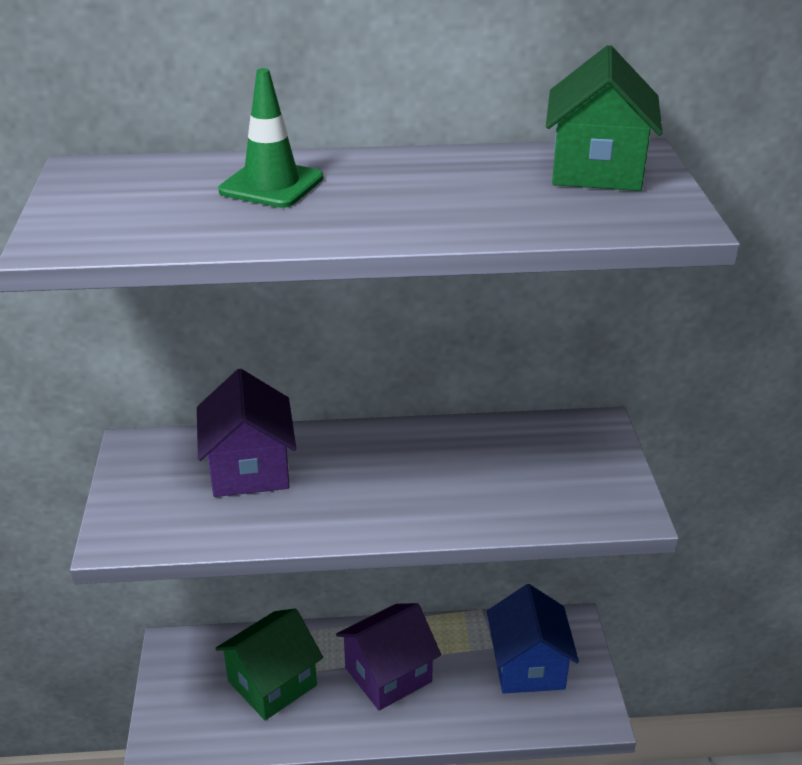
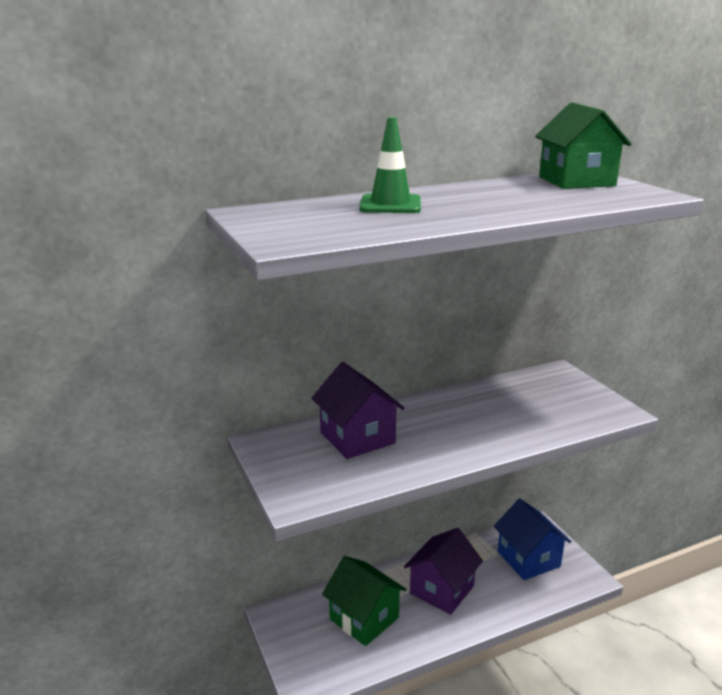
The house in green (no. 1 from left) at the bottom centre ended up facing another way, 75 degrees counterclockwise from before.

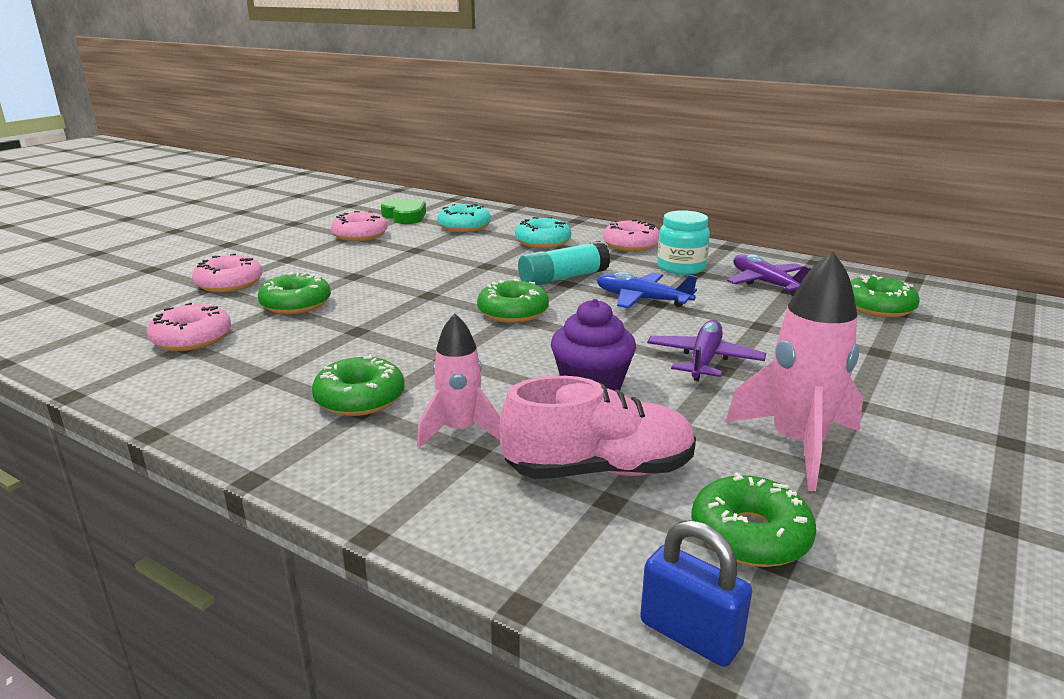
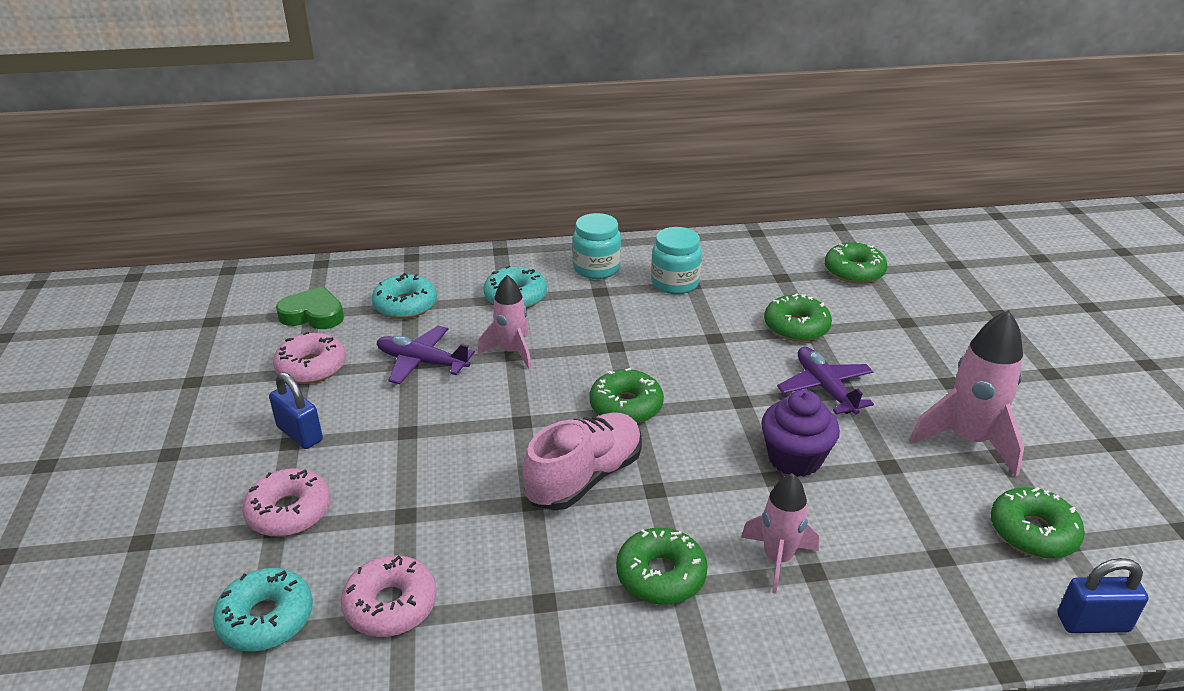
The second view lost the stick of glue in aqua at the centre.
The second view lost the plane in blue at the centre.
The second view gained the glazed donut in aqua (no. 1 from left) at the bottom left.
The second view gained the small lock in blue (no. 1 from left) at the middle left.
The second view gained the toy rocket in rose-pink (no. 1 from left) at the centre.
The glazed donut in green (no. 1 from left in the first image) ended up elsewhere, having gone from the middle left to the middle right.
The shoe in rose-pink ended up elsewhere, having gone from the centre to the bottom centre.
The plane in violet (no. 2 from left in the first image) ended up elsewhere, having gone from the middle right to the centre.
Where the glazed donut in rose-pink (no. 4 from left) stood at the centre, the jam jar in aqua (no. 1 from left) came to stand at the centre.

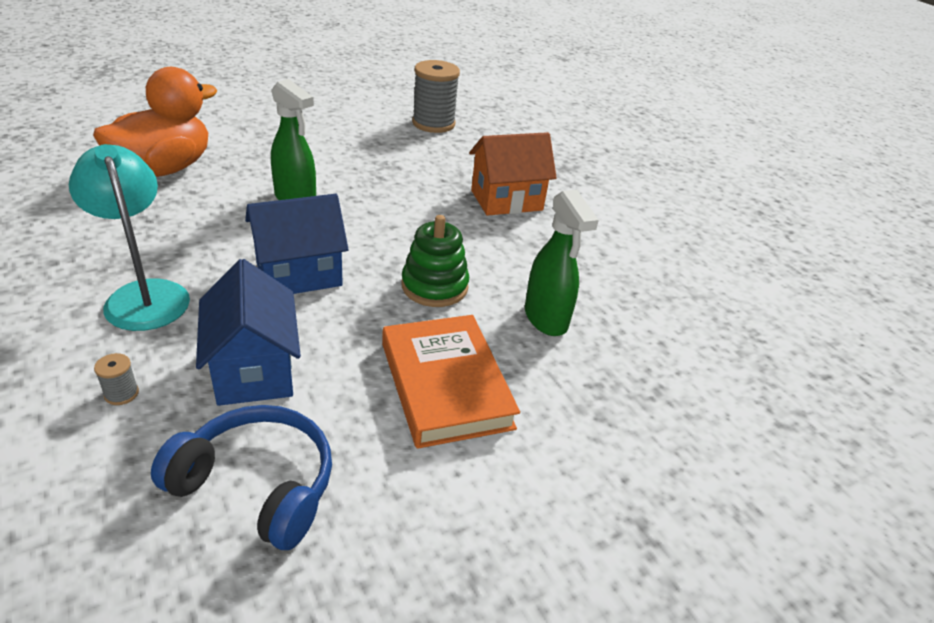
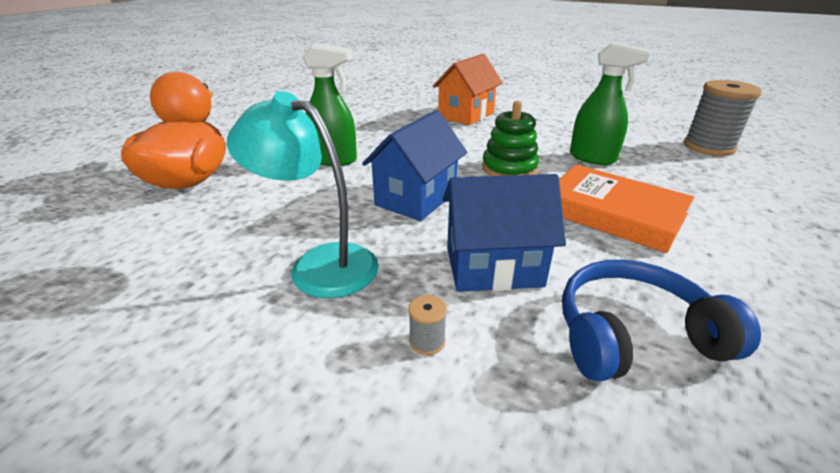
The spool in gray (no. 2 from left) ended up elsewhere, having gone from the top centre to the top right.
The house in blue (no. 1 from left in the first image) at the middle left ended up facing another way, 45 degrees counterclockwise from before.

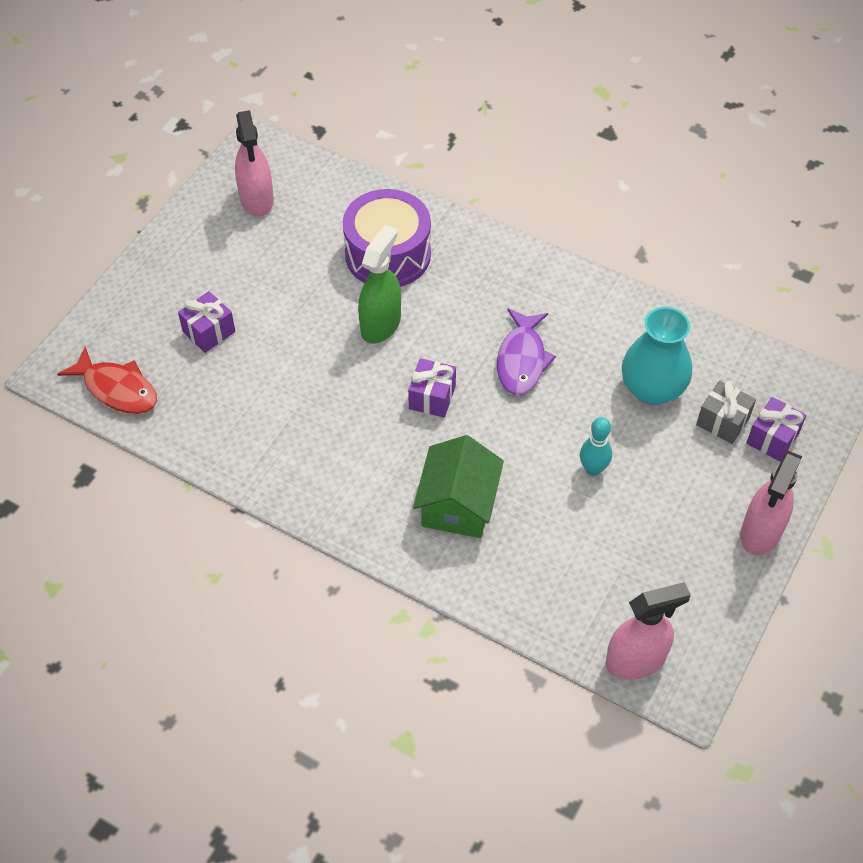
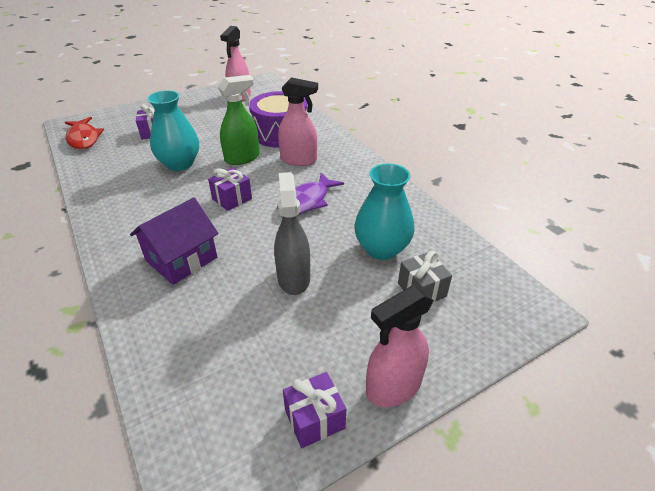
The second view gained the tall vase in aqua (no. 1 from left) at the top left.
The spray cleaner in rose-pink (no. 2 from left) ended up elsewhere, having gone from the bottom right to the top centre.
The wrapped gift in violet (no. 3 from left) ended up elsewhere, having gone from the middle right to the bottom centre.
Where the tenpin in aqua stood at the middle right, the spray cleaner in gray came to stand at the centre.
What was the house in green at the centre turned into the house in violet at the middle left.

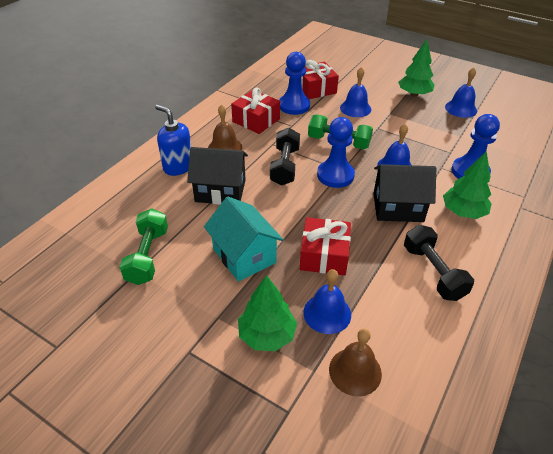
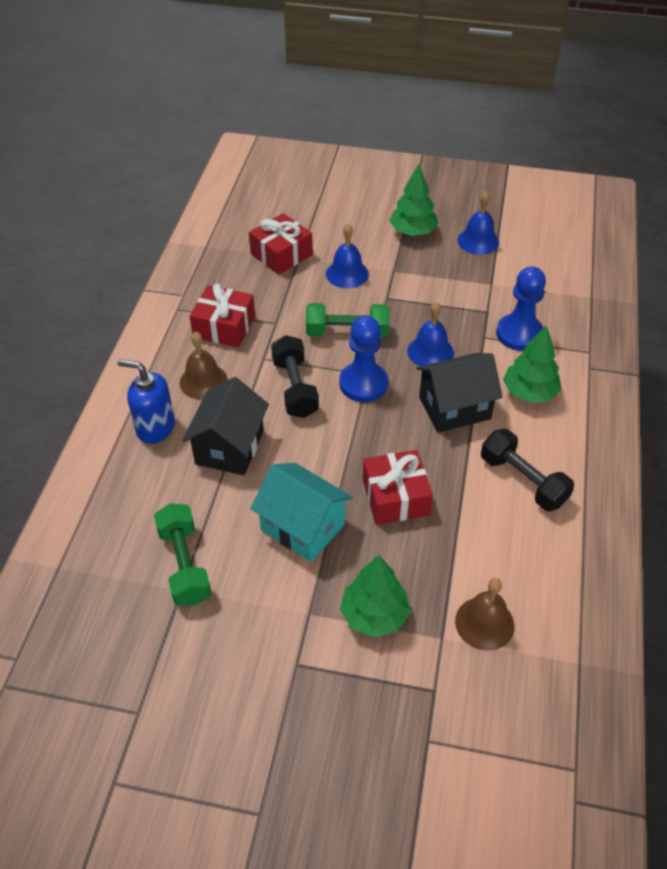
The second view lost the game pawn in blue (no. 1 from left) at the top centre.
The second view lost the hand bell in blue (no. 1 from left) at the centre.
The house in ebony (no. 1 from left) at the centre ended up facing another way, 60 degrees counterclockwise from before.

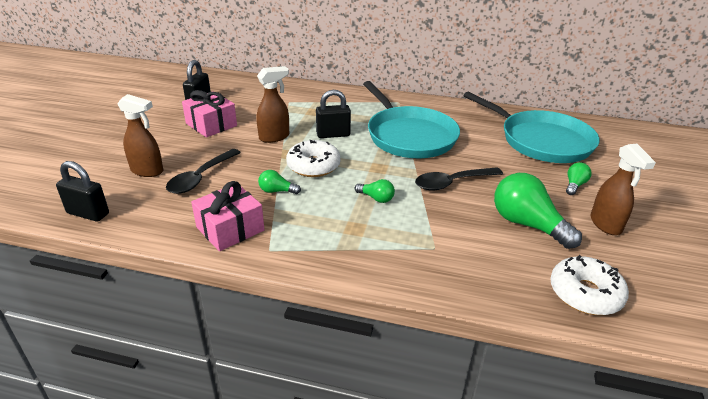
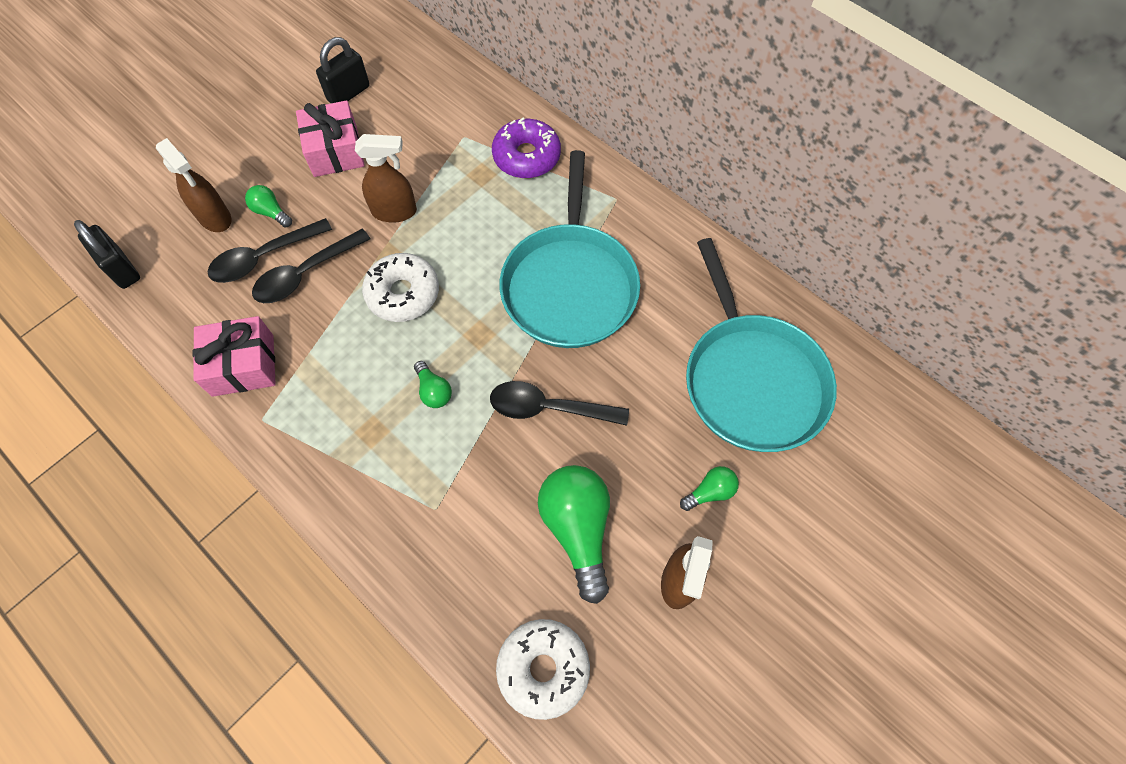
The second view lost the small lock in ebony (no. 3 from left) at the top centre.
The second view gained the teaspoon in ebony (no. 2 from left) at the middle left.
The second view gained the glazed donut in violet at the top centre.
The lightbulb in green (no. 1 from left) ended up elsewhere, having gone from the centre to the top left.

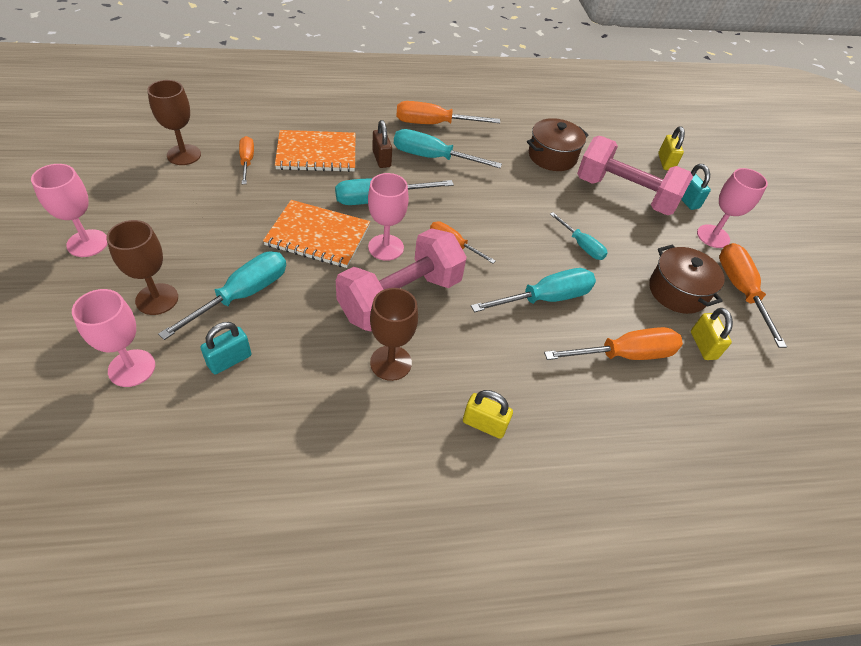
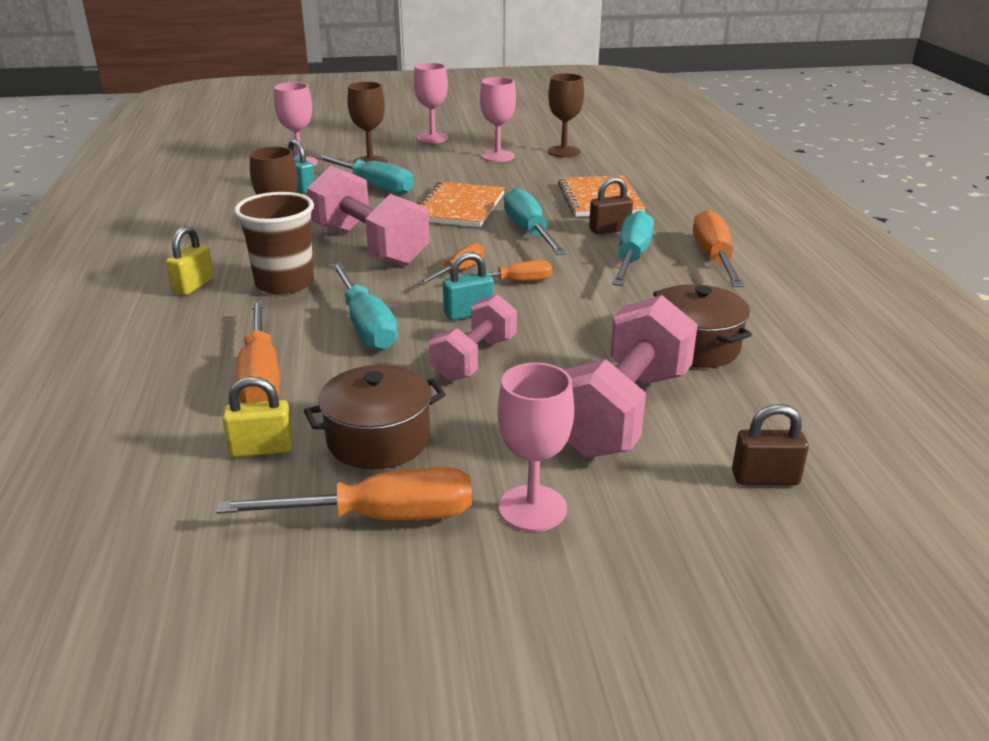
The second view gained the tumbler in dark brown at the top left.
The screwdriver in bright orange (no. 1 from left in the first image) ended up elsewhere, having gone from the top left to the centre.
The goblet in rose-pink (no. 3 from left) ended up elsewhere, having gone from the centre to the top centre.
The small lock in aqua (no. 2 from left) ended up elsewhere, having gone from the top right to the centre.
Where the screwdriver in aqua (no. 5 from left) stood at the middle right, the dumbbell in rose-pink (no. 2 from left) came to stand at the centre.
What was the small lock in yellow (no. 2 from left) at the top right turned into the small lock in dark brown (no. 2 from left) at the middle right.

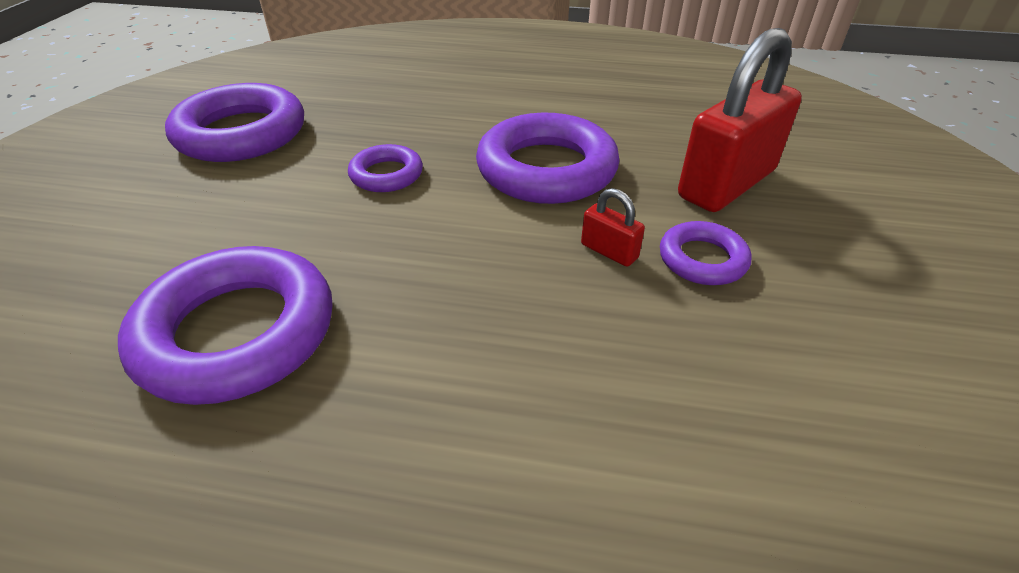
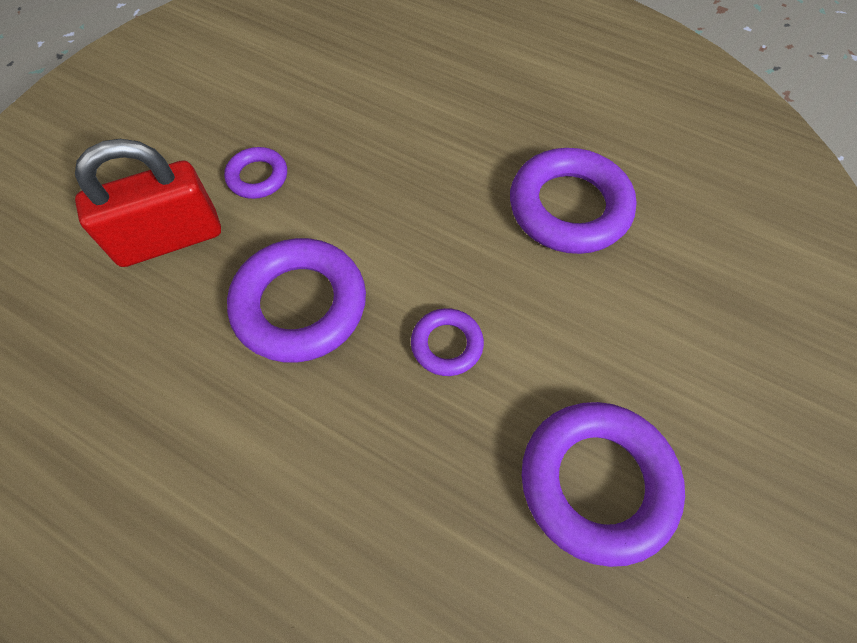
The second view lost the small lock in scarlet (no. 1 from left) at the centre.

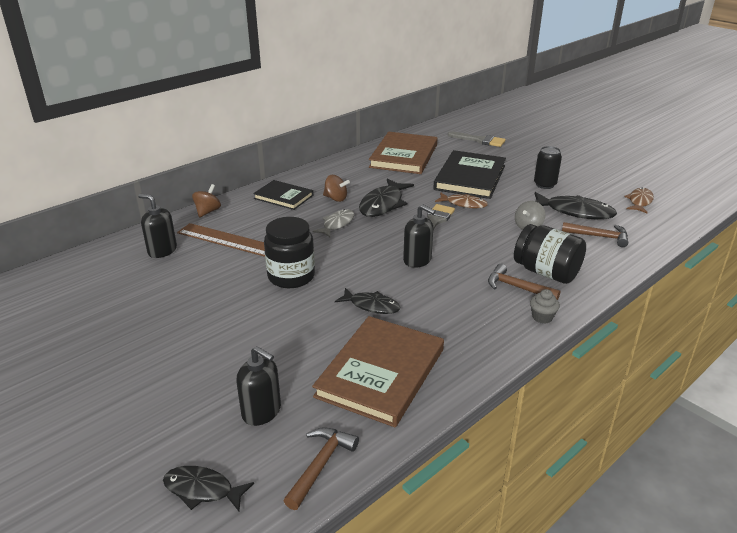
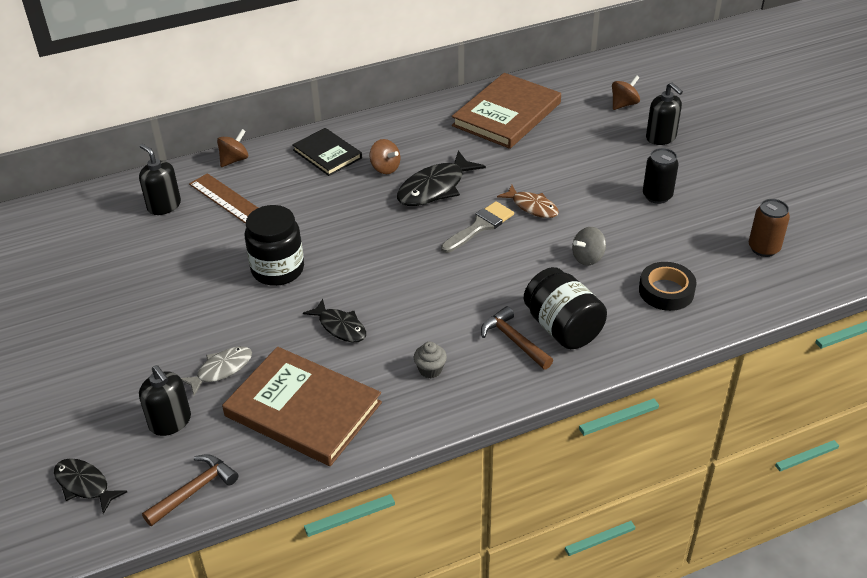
The second view lost the book in ebony (no. 2 from left) at the top centre.
The second view lost the fish in ebony (no. 4 from left) at the middle right.
The fish in gray ended up elsewhere, having gone from the centre to the middle left.
The soap dispenser in ebony (no. 3 from left) ended up elsewhere, having gone from the centre to the top right.
The muffin in gray ended up elsewhere, having gone from the middle right to the centre.
Where the brush in gray (no. 2 from left) stood at the top centre, the toy top in dark brown (no. 3 from left) came to stand at the top right.
Where the hammer in dark brown (no. 3 from left) stood at the middle right, the tape in ebony came to stand at the middle right.
Where the fish in dark brown (no. 2 from left) stood at the middle right, the soda can in dark brown came to stand at the middle right.
The book in dark brown (no. 1 from left) at the bottom centre ended up facing another way, 75 degrees clockwise from before.

